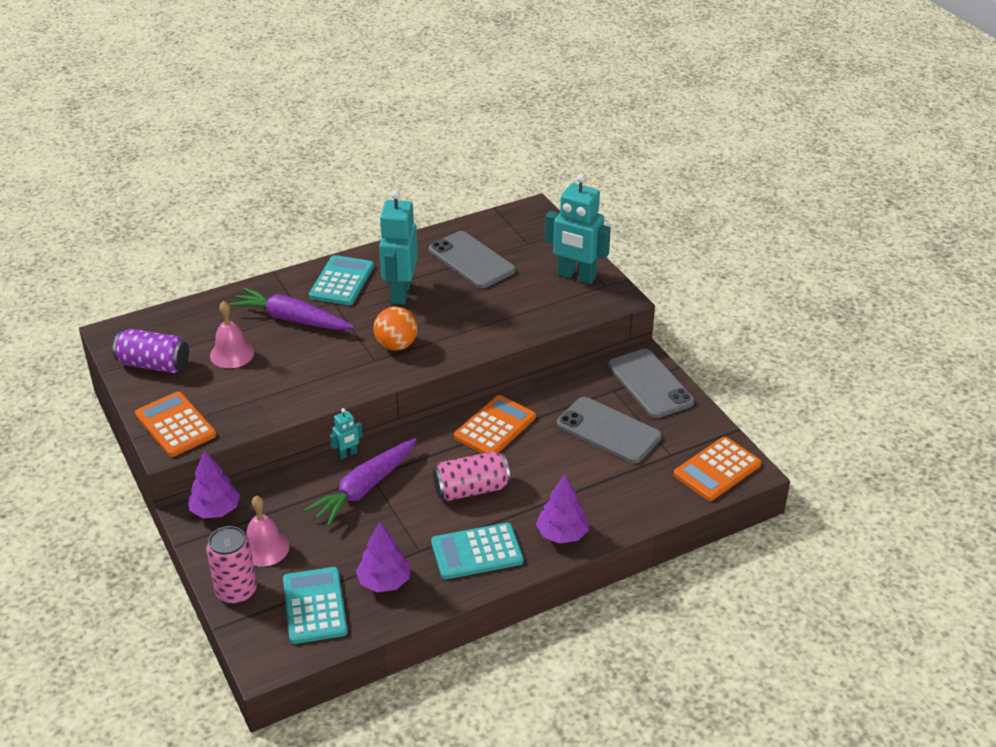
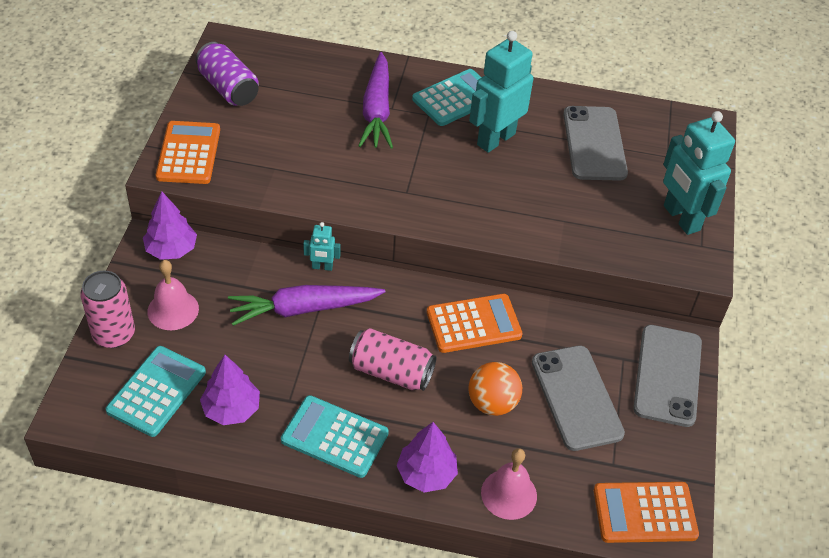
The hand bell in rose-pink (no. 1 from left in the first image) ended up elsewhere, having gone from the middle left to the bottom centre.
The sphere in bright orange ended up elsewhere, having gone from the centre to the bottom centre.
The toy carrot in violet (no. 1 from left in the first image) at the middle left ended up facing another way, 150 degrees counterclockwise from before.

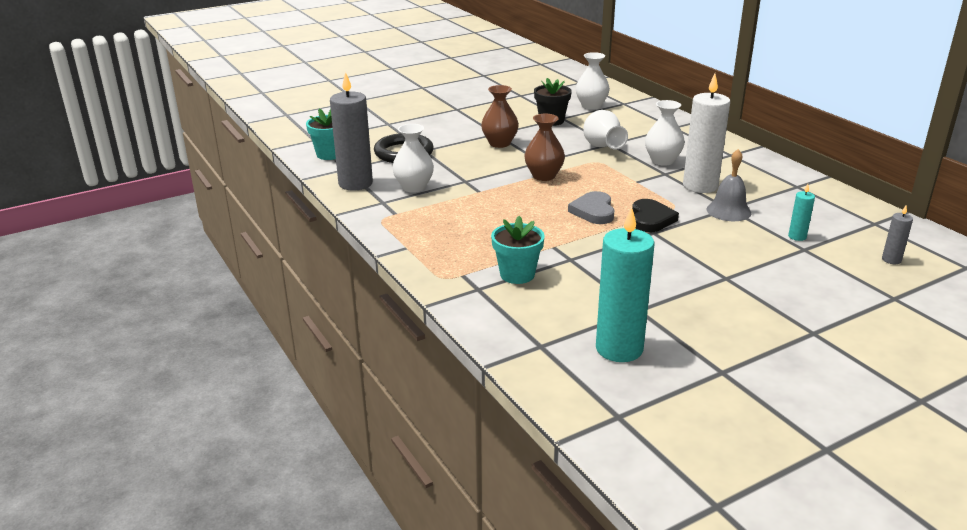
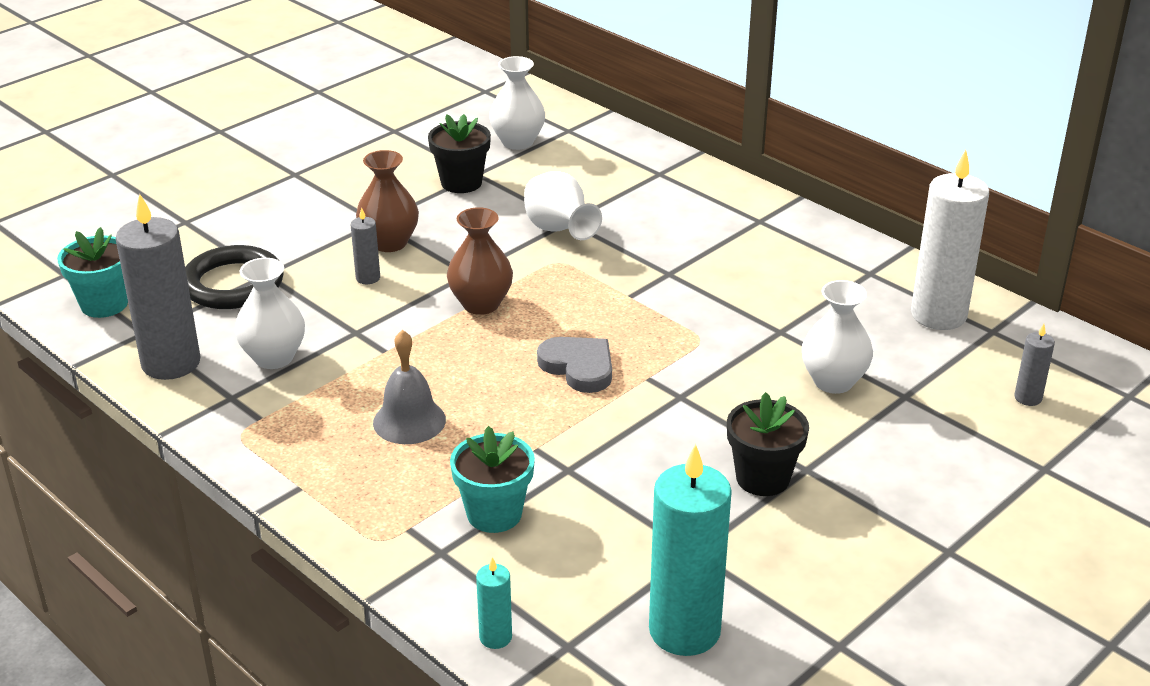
The second view lost the heart in ebony at the middle right.
The second view gained the pillar candle in gray (no. 2 from left) at the middle left.
The second view gained the plant pot in ebony (no. 2 from left) at the middle right.
The tall vase in snow-white (no. 4 from left) ended up elsewhere, having gone from the top right to the middle right.
The pillar candle in snow-white ended up elsewhere, having gone from the top right to the middle right.
The hand bell in gray ended up elsewhere, having gone from the middle right to the centre.
The pillar candle in aqua (no. 2 from left in the first image) ended up elsewhere, having gone from the middle right to the bottom centre.
The heart in gray at the centre ended up facing another way, 150 degrees clockwise from before.

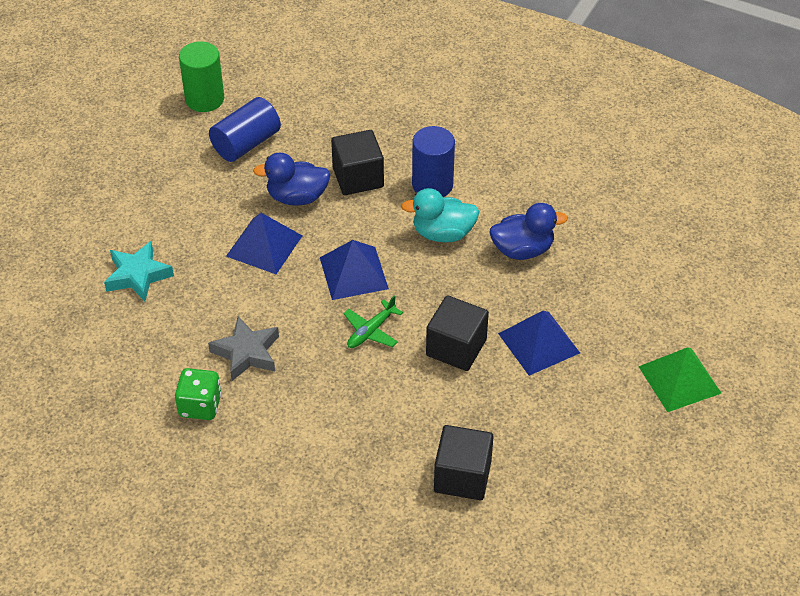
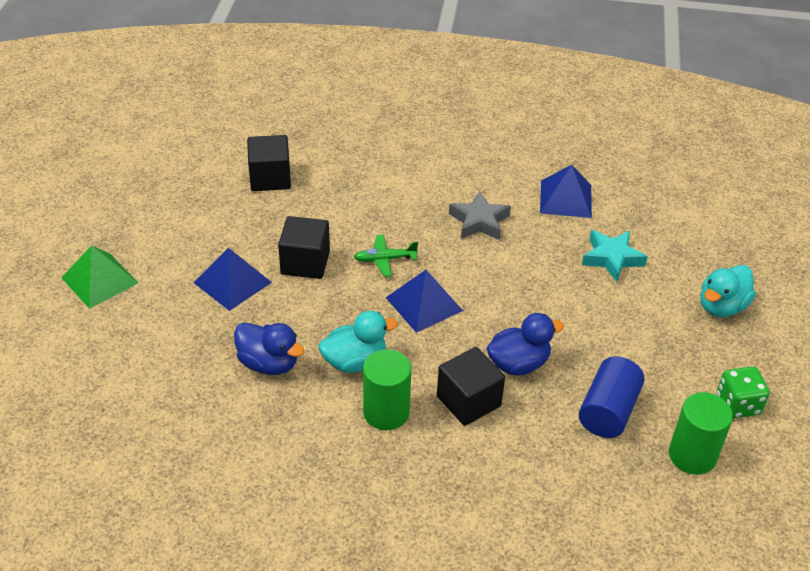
The second view gained the rubber duck in aqua (no. 2 from left) at the middle right.
The dice in green ended up elsewhere, having gone from the middle left to the bottom right.
The pyramid in blue (no. 1 from left in the first image) ended up elsewhere, having gone from the middle left to the middle right.
What was the solid cylinder in blue (no. 2 from left) at the top centre turned into the solid cylinder in green (no. 1 from left) at the bottom centre.
The plane in green at the centre ended up facing another way, 120 degrees counterclockwise from before.
The rubber duck in blue (no. 2 from left in the first image) at the centre ended up facing another way, 120 degrees counterclockwise from before.

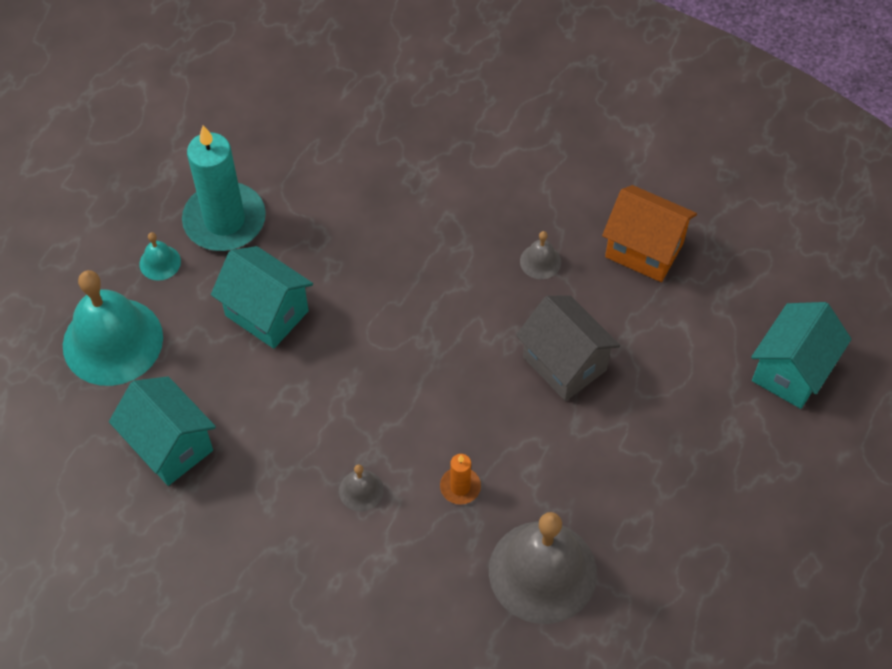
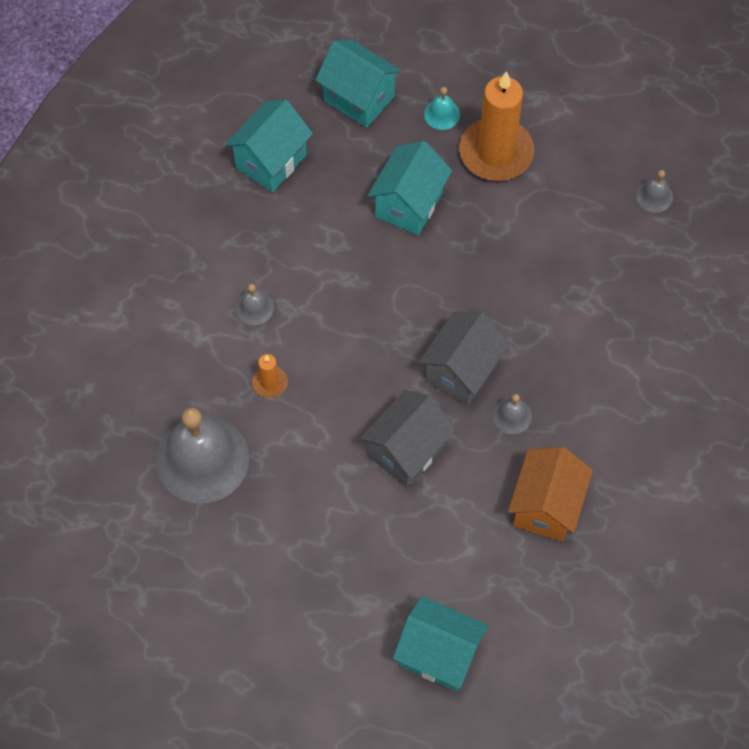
The second view gained the house in gray (no. 2 from left) at the centre.
The second view gained the hand bell in gray (no. 4 from left) at the top right.
Where the hand bell in aqua (no. 1 from left) stood at the middle left, the house in aqua (no. 2 from left) came to stand at the top centre.
What was the pillar candle in aqua at the top left turned into the pillar candle in bright orange (no. 2 from left) at the top centre.

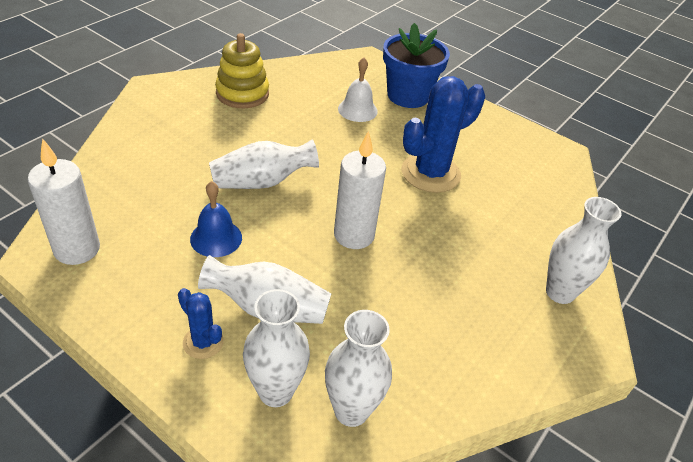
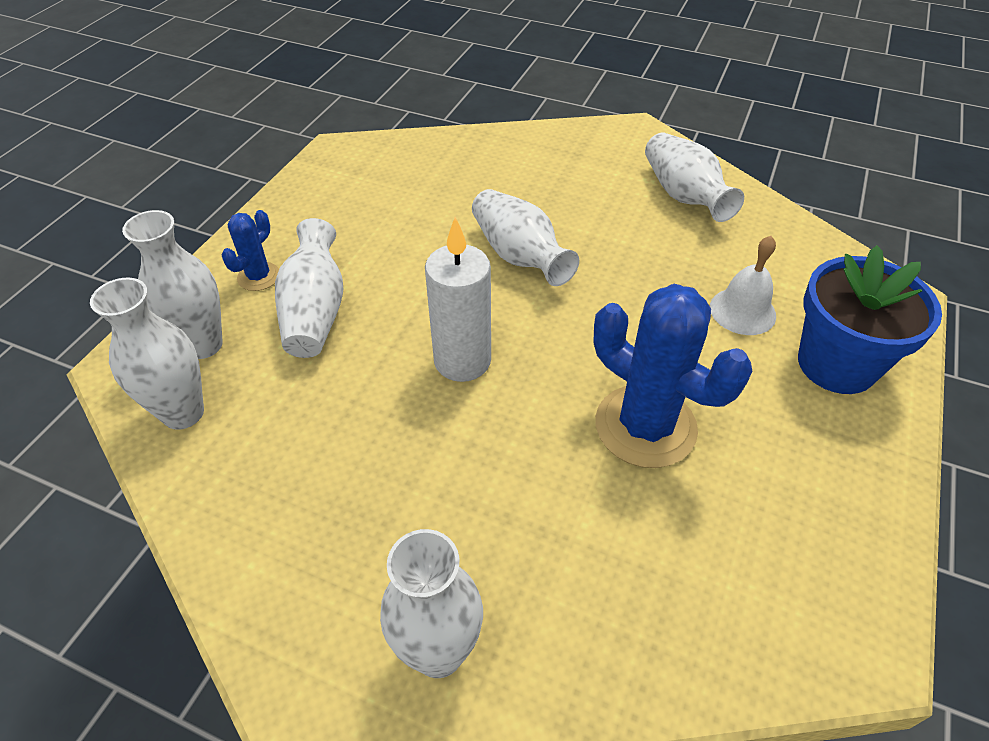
The second view lost the pillar candle in snow-white (no. 1 from left) at the middle left.
The second view lost the hand bell in blue at the middle left.
Where the ring stacker in yellow stood at the top centre, the tall vase in snow-white (no. 6 from left) came to stand at the top right.

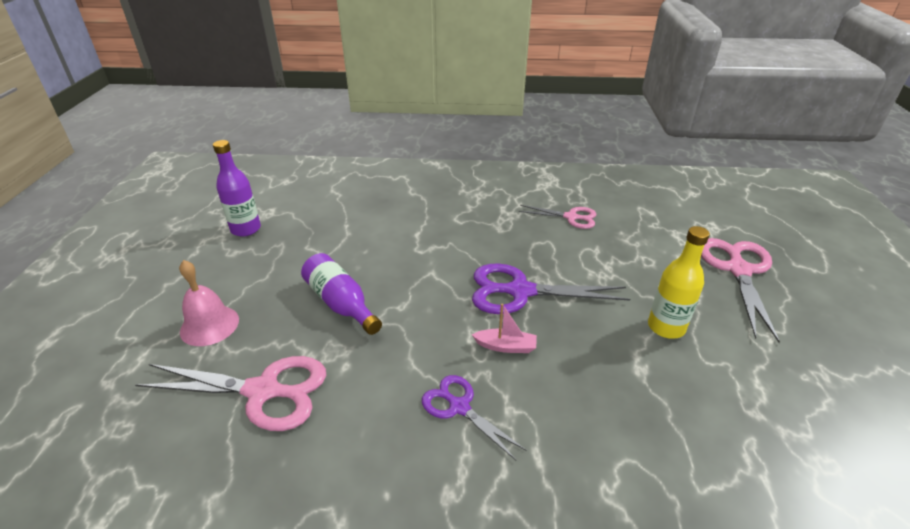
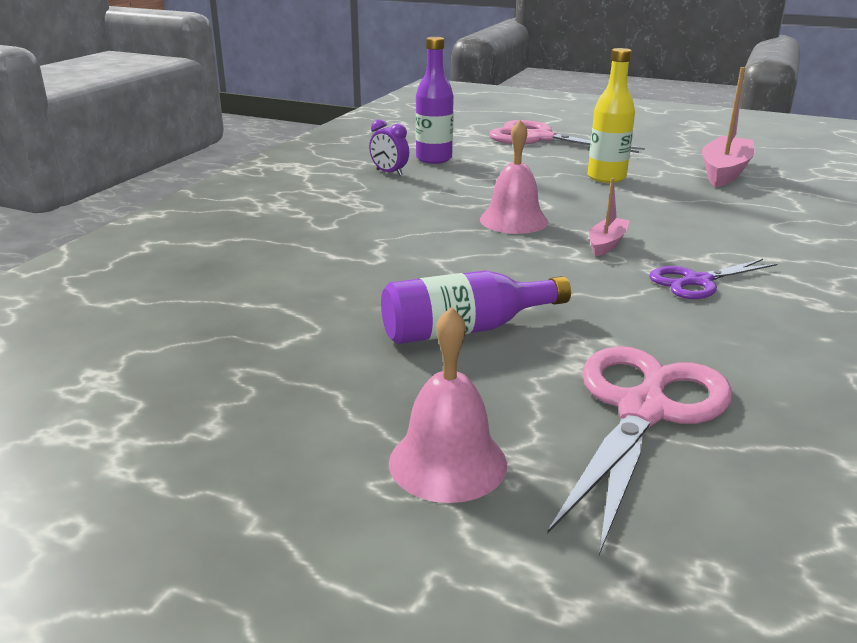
The second view gained the boat in rose-pink (no. 2 from left) at the top right.
The bottle in violet (no. 1 from left) ended up elsewhere, having gone from the middle left to the top centre.
Where the scissors in violet (no. 2 from left) stood at the centre, the hand bell in rose-pink (no. 2 from left) came to stand at the top centre.
Where the scissors in rose-pink (no. 2 from left) stood at the centre, the bedside clock in violet came to stand at the top centre.

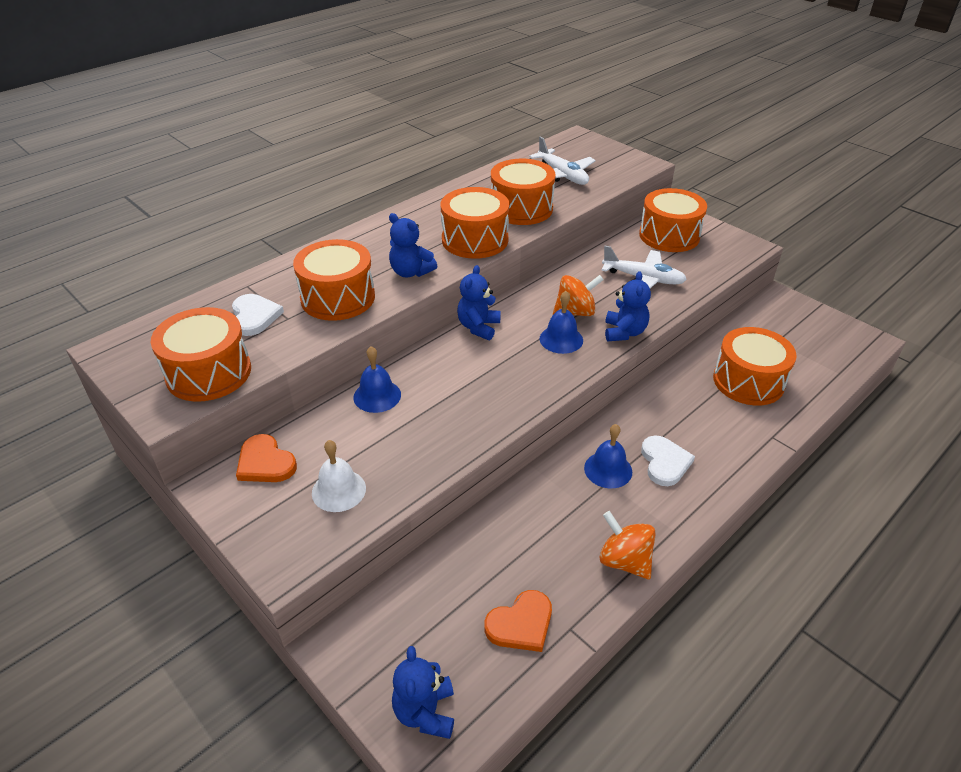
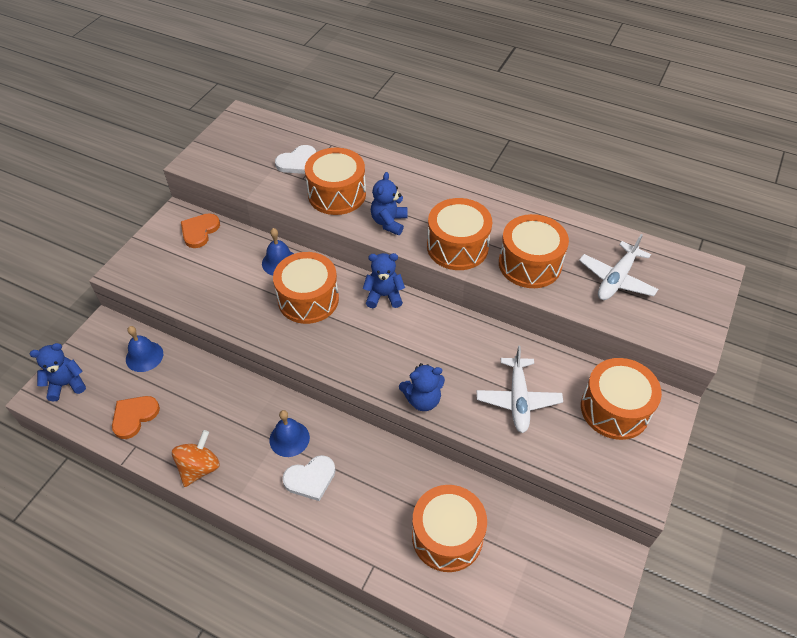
The second view lost the hand bell in snow-white at the centre.
The second view lost the toy top in bright orange (no. 1 from left) at the centre.
The snare drum in bright orange (no. 1 from left) ended up elsewhere, having gone from the middle left to the centre.
The hand bell in blue (no. 2 from left in the first image) ended up elsewhere, having gone from the centre to the middle left.
The heart in bright orange (no. 2 from left in the first image) at the bottom centre ended up facing another way, 90 degrees clockwise from before.

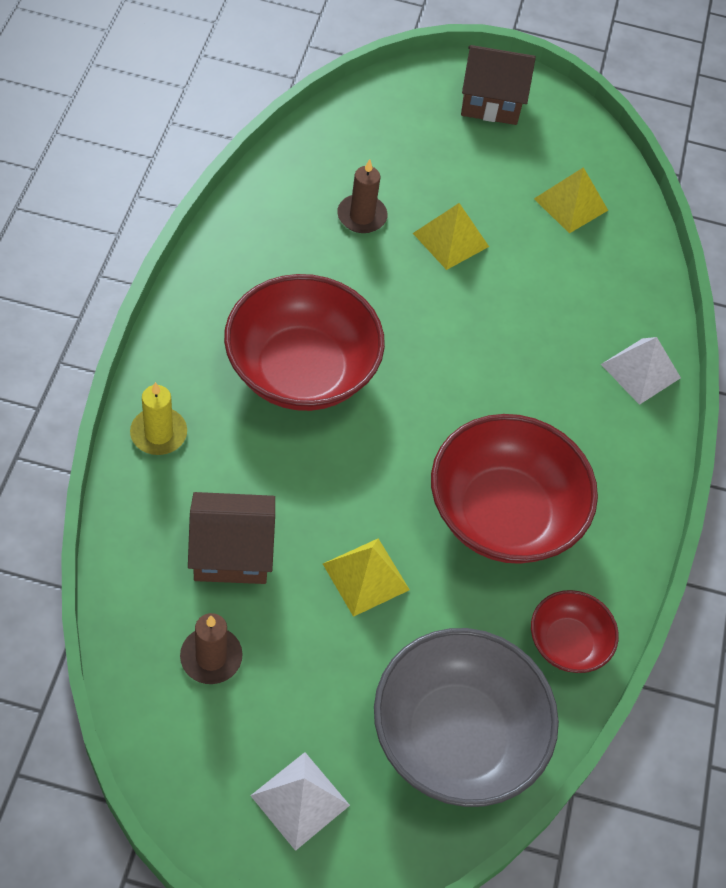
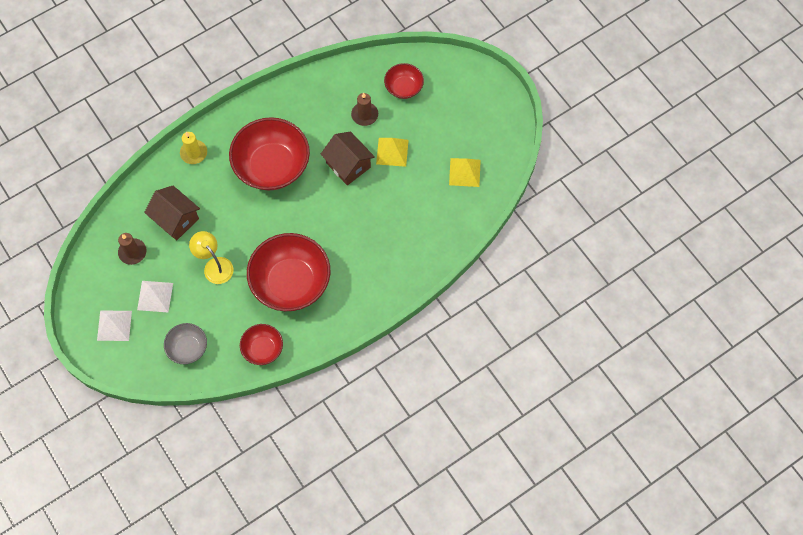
The second view gained the deep dish in scarlet (no. 4 from left) at the top centre.
The house in dark brown (no. 2 from left) ended up elsewhere, having gone from the top right to the top centre.
The pyramid in snow-white (no. 2 from left) ended up elsewhere, having gone from the middle right to the middle left.
Where the pyramid in yellow (no. 1 from left) stood at the centre, the reading lamp in yellow came to stand at the middle left.
The size of the deep dish in gray at the bottom centre changed by a factor of 0.51.

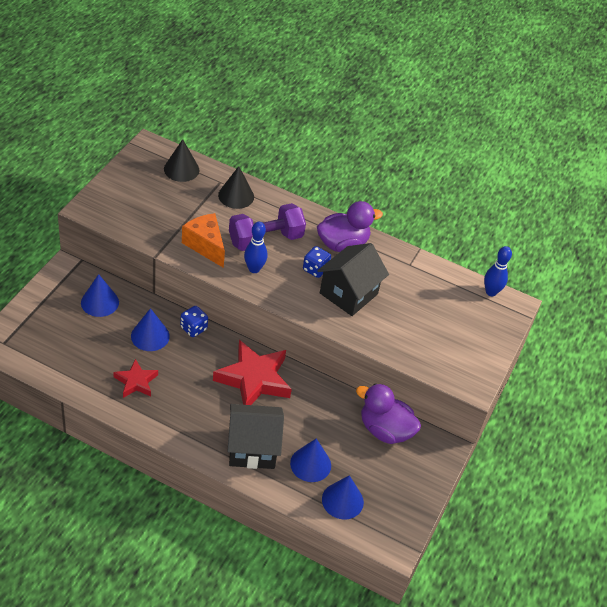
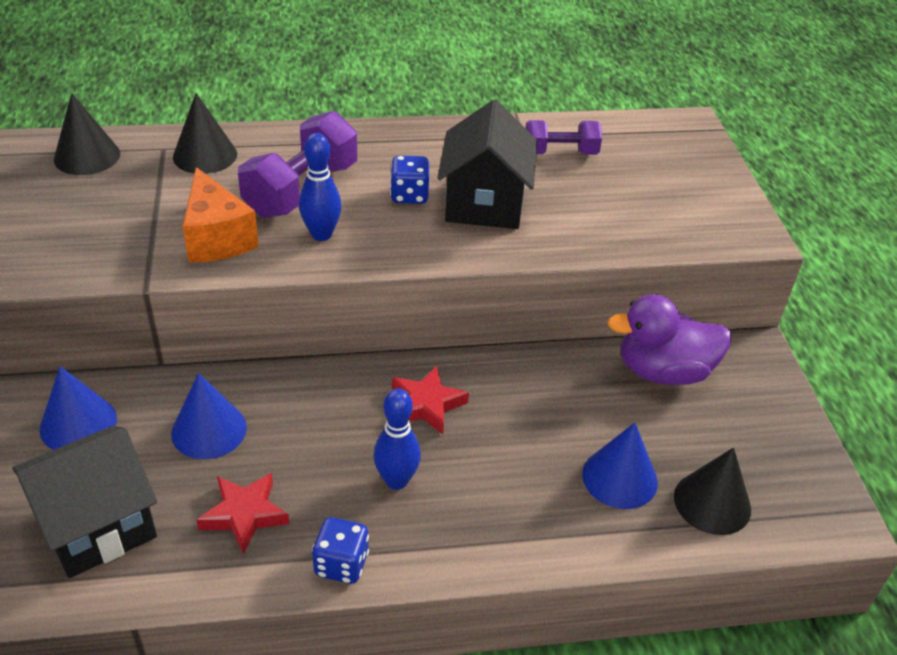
The second view lost the rubber duck in violet (no. 1 from left) at the centre.
The second view gained the dumbbell in violet (no. 2 from left) at the top centre.
The dice in blue (no. 1 from left) ended up elsewhere, having gone from the middle left to the bottom centre.
The house in ebony (no. 1 from left) ended up elsewhere, having gone from the bottom centre to the bottom left.
The tenpin in blue (no. 2 from left) ended up elsewhere, having gone from the middle right to the bottom centre.
What was the cone shape in blue (no. 4 from left) at the bottom centre turned into the cone shape in ebony (no. 3 from left) at the bottom right.
The cheese in bright orange at the centre ended up facing another way, 135 degrees counterclockwise from before.
The size of the five-pointed star in scarlet (no. 2 from left) at the centre changed by a factor of 0.55.

